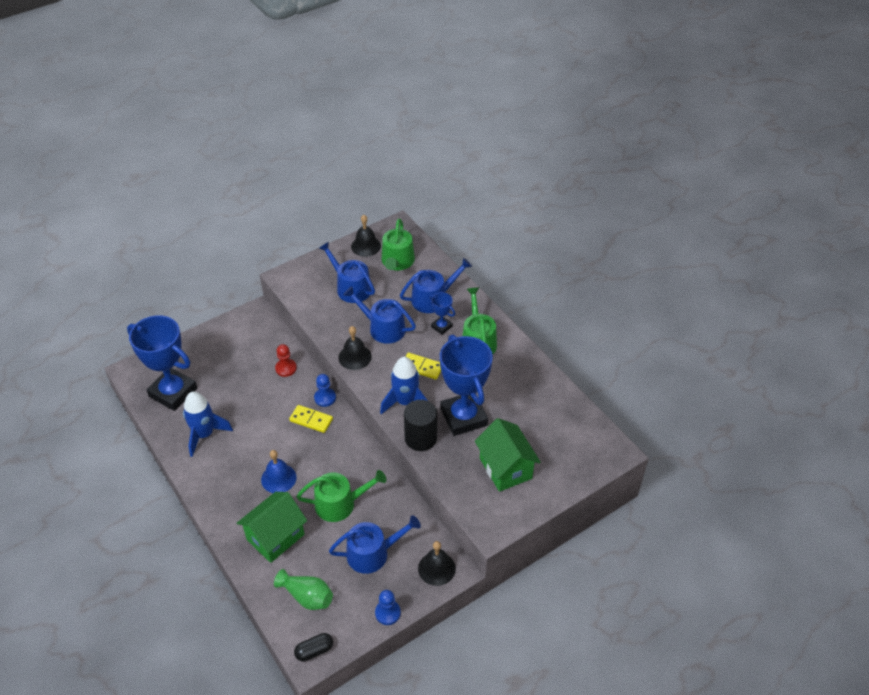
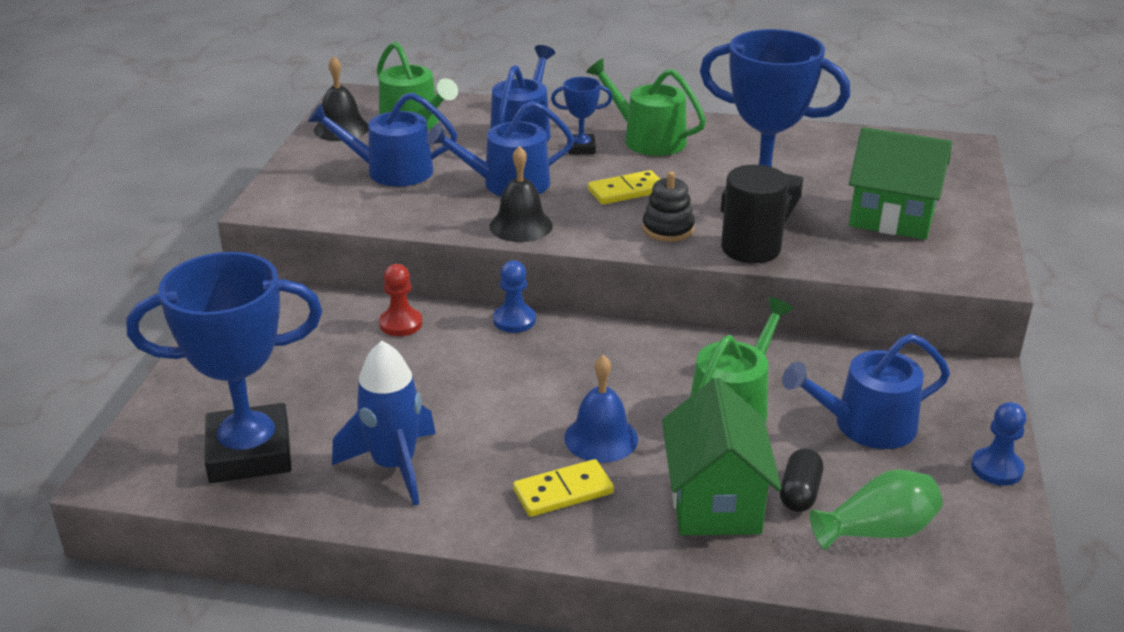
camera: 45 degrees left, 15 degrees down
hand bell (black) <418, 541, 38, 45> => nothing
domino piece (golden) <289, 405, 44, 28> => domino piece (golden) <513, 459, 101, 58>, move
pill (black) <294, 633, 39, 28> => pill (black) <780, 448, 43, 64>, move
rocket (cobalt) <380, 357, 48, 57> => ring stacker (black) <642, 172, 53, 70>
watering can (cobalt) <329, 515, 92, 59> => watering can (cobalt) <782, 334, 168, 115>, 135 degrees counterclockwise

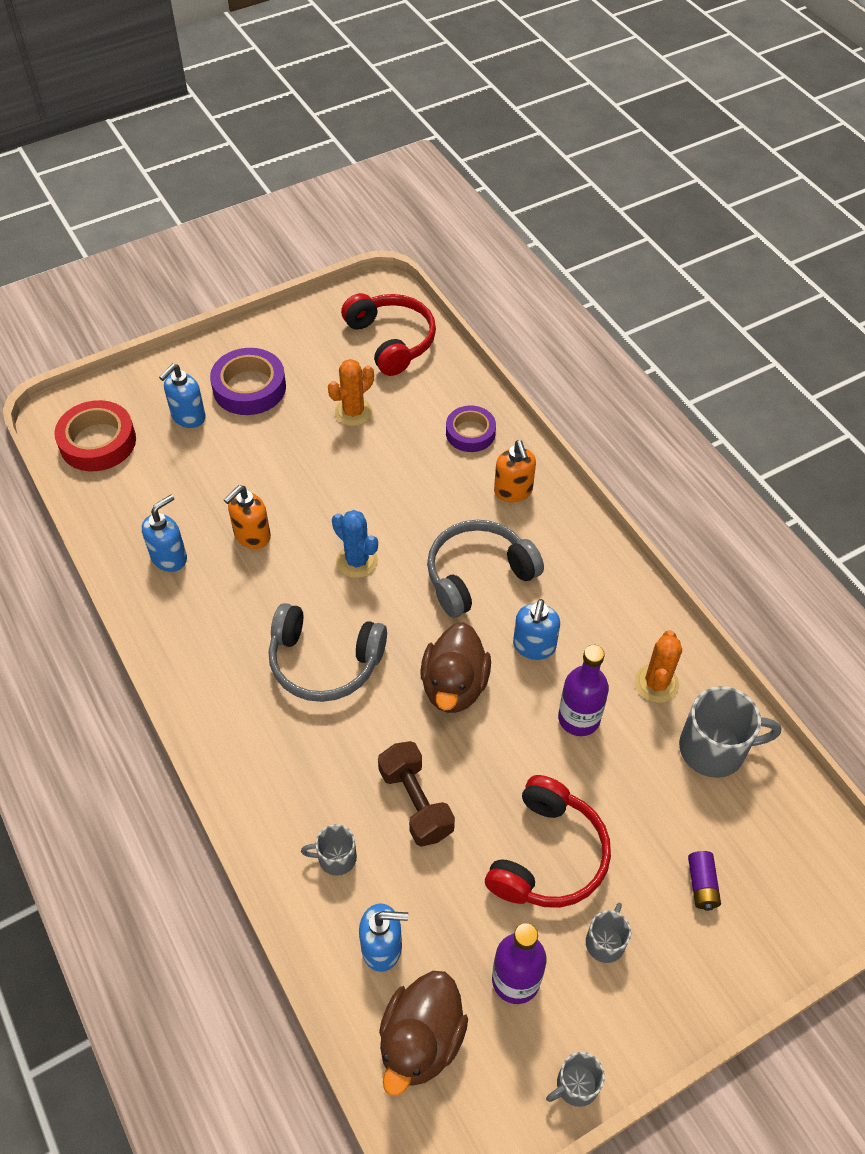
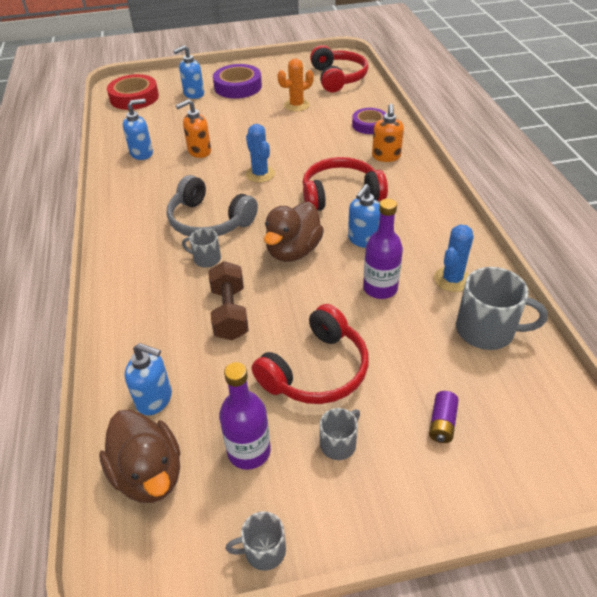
camera: 20 degrees right, 10 degrees down
mug (ash-grey) <301, 824, 56, 52> => mug (ash-grey) <182, 228, 39, 40>, move
headset (ash-grey) <427, 520, 117, 98> => headset (red) <303, 157, 85, 54>
saguaro cactus (bright orange) <635, 630, 47, 73> => saguaro cactus (cobalt) <434, 224, 40, 68>
toy duck (dark brown) <379, 971, 89, 125> => toy duck (dark brown) <99, 409, 81, 94>, 75 degrees counterclockwise

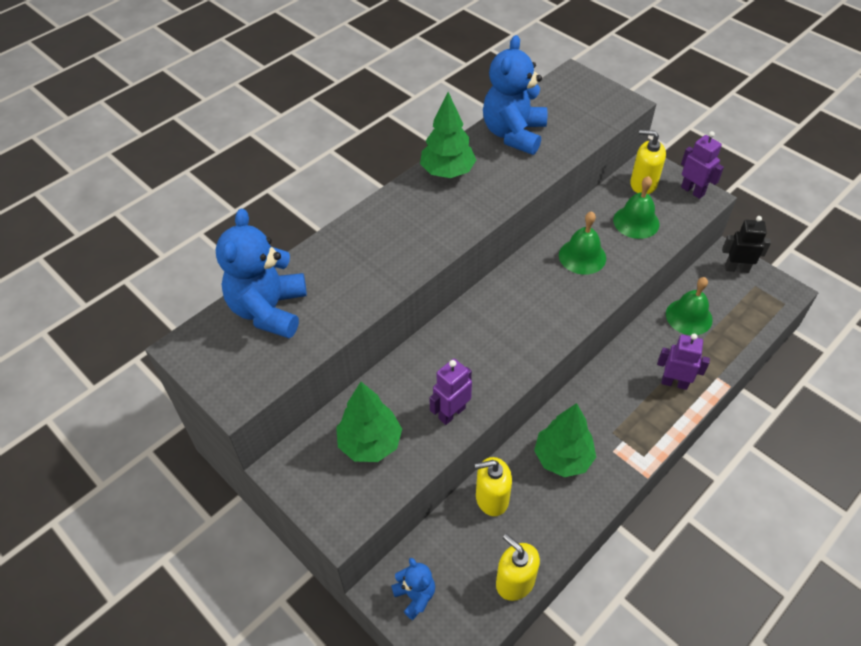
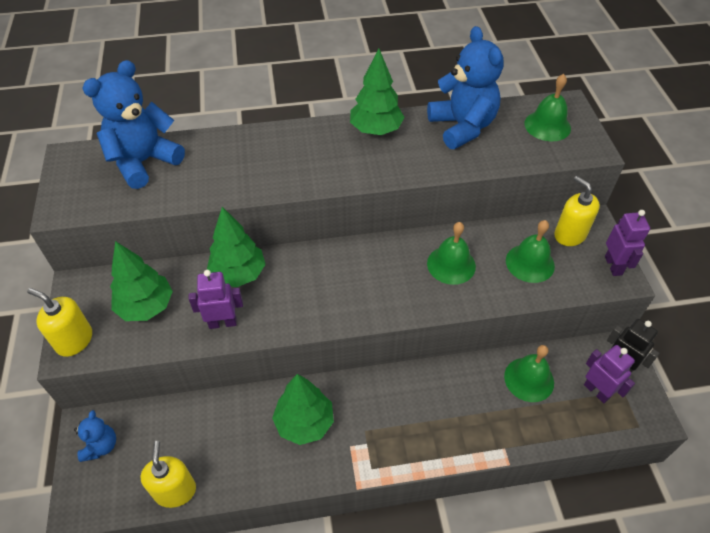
camera: 35 degrees right, 0 degrees up
nothing => tree (green) <207, 207, 59, 80>
nothing => hand bell (green) <524, 74, 47, 67>
soap dispenser (golden) <475, 457, 37, 59> => soap dispenser (golden) <27, 288, 65, 69>, move
toy robot (royal purple) <657, 334, 53, 56> => toy robot (royal purple) <584, 345, 51, 58>, move
stuffed bear (cobalt) <483, 35, 64, 120> => stuffed bear (cobalt) <427, 26, 77, 123>, 105 degrees clockwise

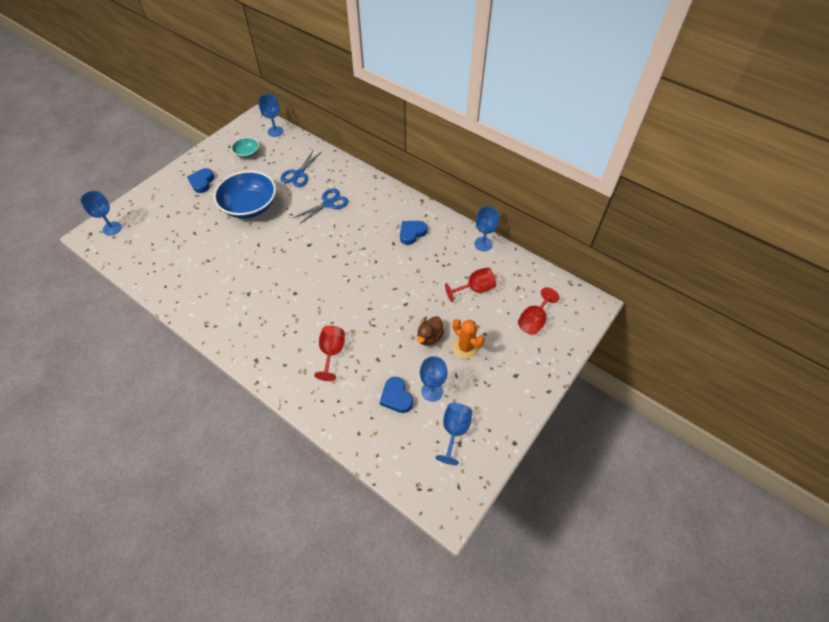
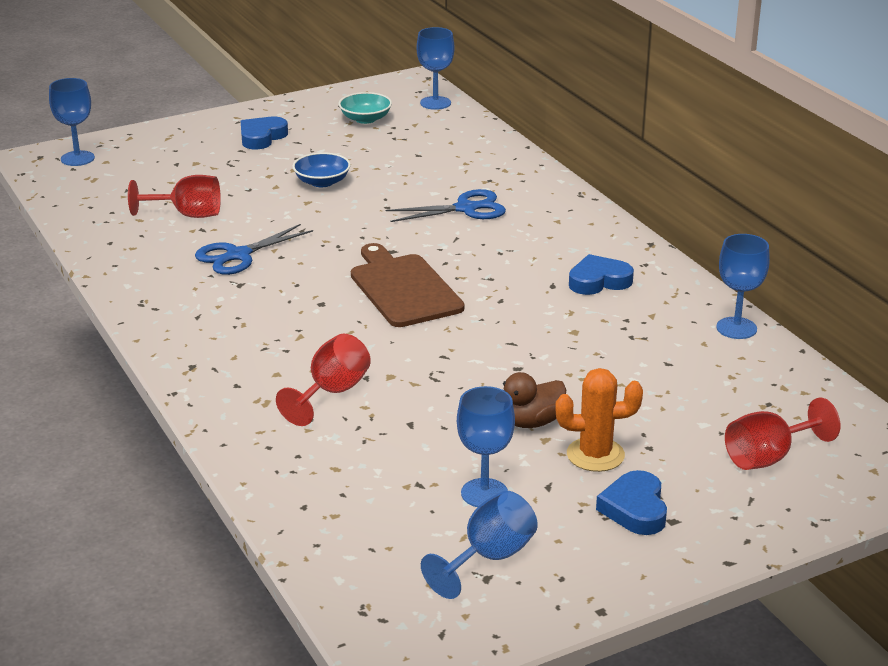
camera: 25 degrees right, 25 degrees down
nothing => cutting board (dark brown) <351, 243, 113, 84>
shears (cobalt) <280, 149, 41, 38> => shears (cobalt) <195, 224, 118, 51>, move
love heart (cobalt) <380, 377, 33, 36> => love heart (cobalt) <596, 470, 71, 65>, move
goblet (red) <445, 267, 51, 35> => goblet (red) <128, 175, 93, 43>, move
saguaro cactus (bright orange) <453, 319, 32, 40> => saguaro cactus (bright orange) <555, 368, 88, 104>, 75 degrees counterclockwise
deep dish (cobalt) <214, 171, 62, 48> => deep dish (cobalt) <292, 152, 59, 35>, x0.49

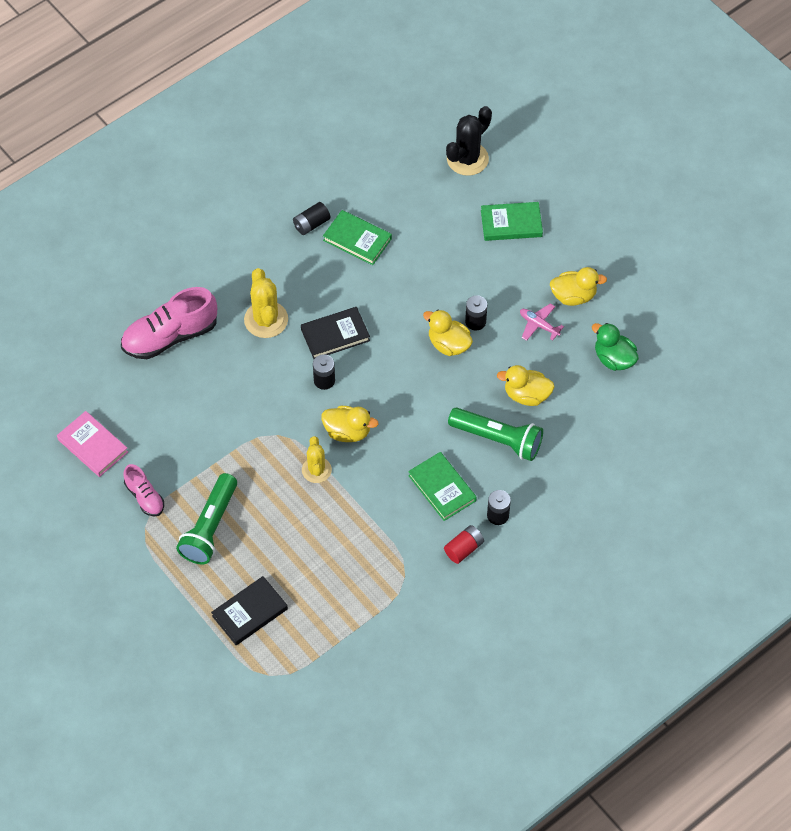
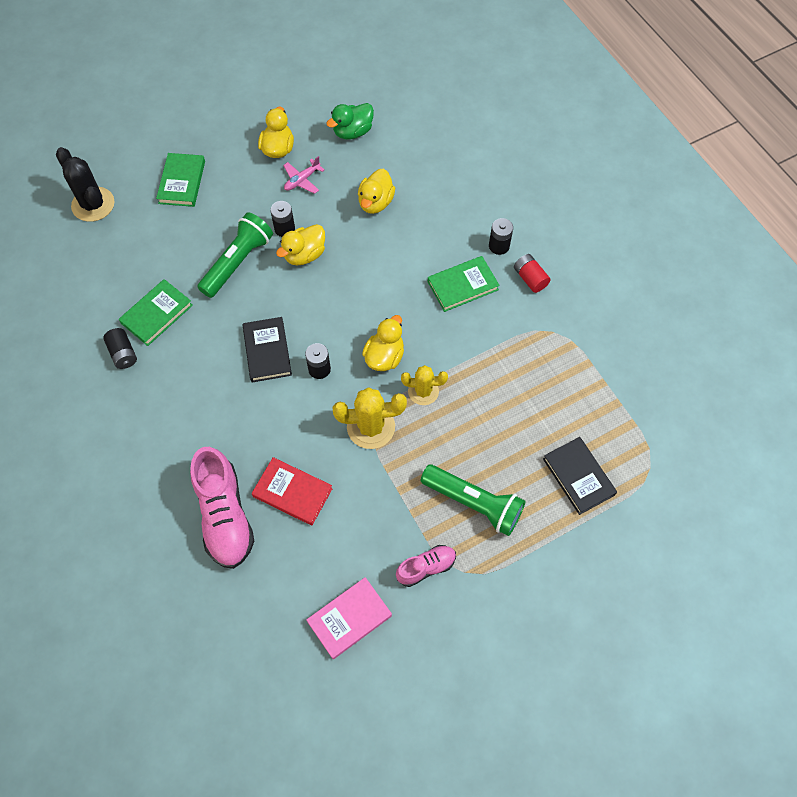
camera: 80 degrees left, 5 degrees up
nothing => hardback (red) <252, 457, 81, 68>
saguaro cactus (golden) <244, 268, 44, 70> => saguaro cactus (golden) <333, 387, 74, 62>, move
flashlight (green) <448, 407, 95, 54> => flashlight (green) <197, 212, 76, 86>, move

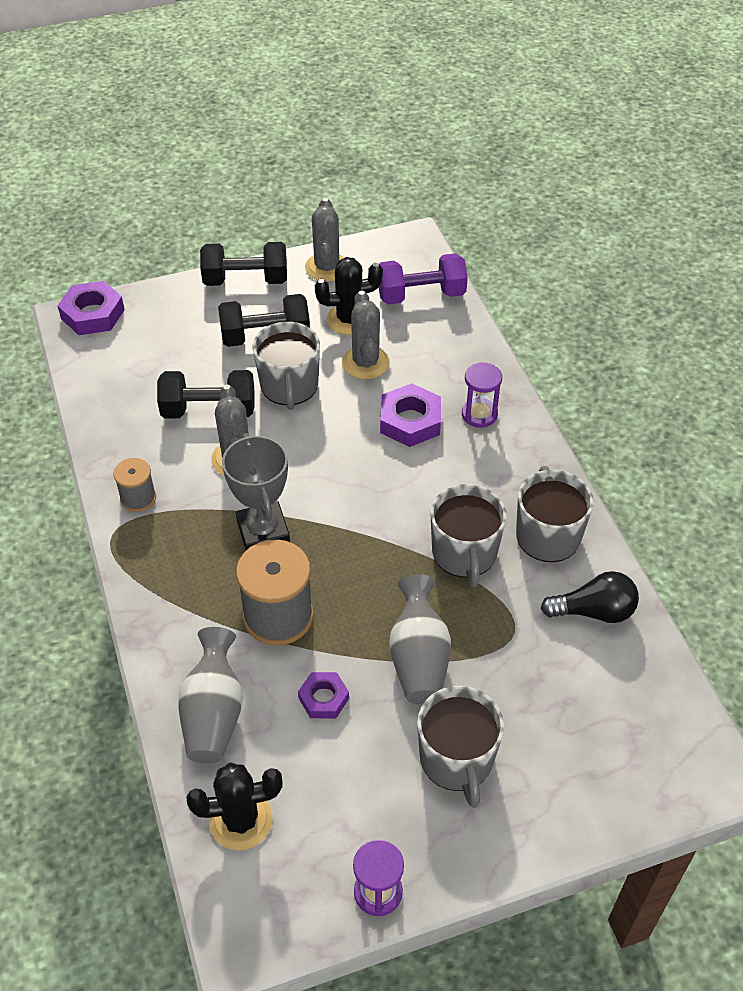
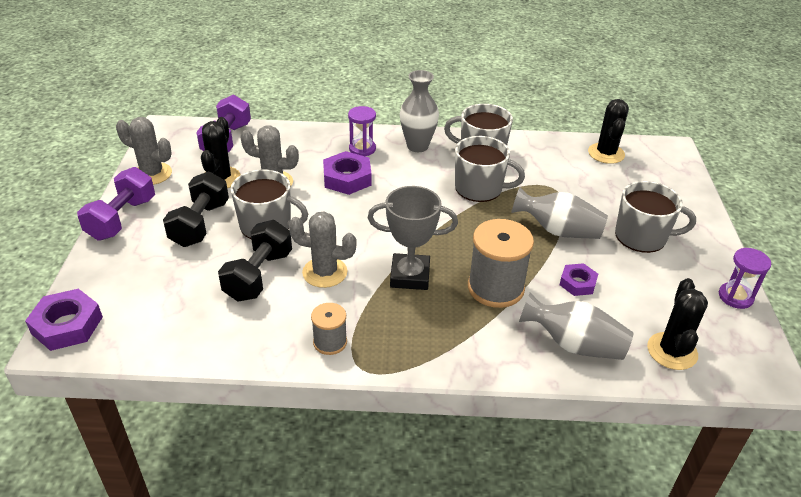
camera: 70 degrees left, 10 degrees down
lightbulb (black) <541, 571, 98, 52> => nothing
nothing => flower vase (ash-grey) <400, 70, 39, 82>
nothing => saguaro cactus (black) <588, 99, 41, 65>
hand weight (black) <200, 242, 87, 44> => hand weight (royal purple) <77, 167, 78, 74>

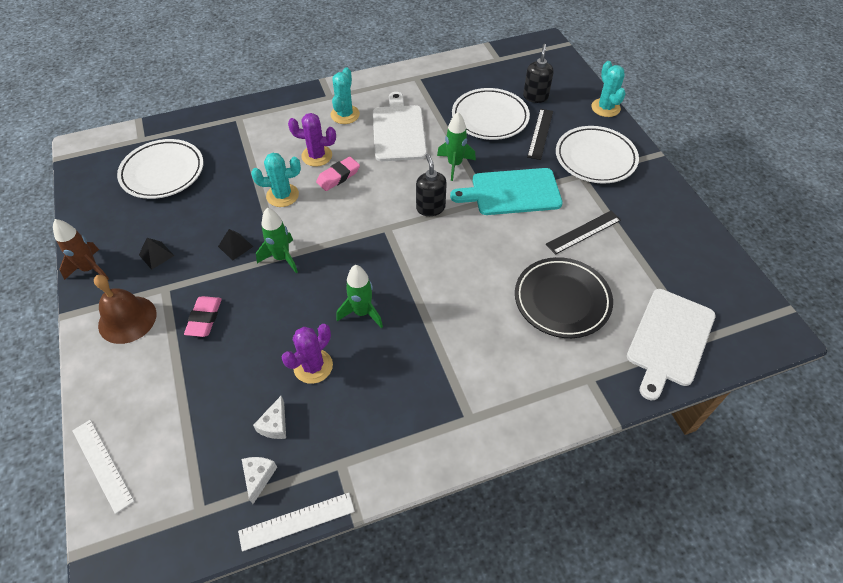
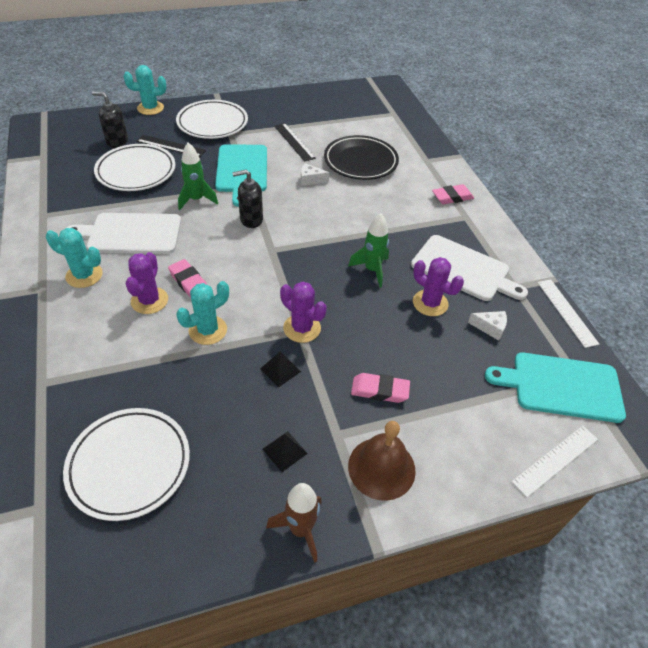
camera: 90 degrees left, 5 degrees down
nothing => pencil eraser (pink) <432, 184, 42, 20>
nothing => cutting board (turquoise) <485, 352, 141, 71>
cheese (white) <242, 457, 35, 47> => cheese (white) <301, 163, 28, 23>, move
cutting board (white) <627, 289, 89, 111> => cutting board (white) <411, 235, 117, 66>, move
rocket (green) <256, 208, 42, 65> => saguaro cactus (royal purple) <280, 282, 47, 61>
saguaro cactus (turquoise) <251, 153, 50, 54> => saguaro cactus (turquoise) <176, 281, 53, 64>, 60 degrees clockwise

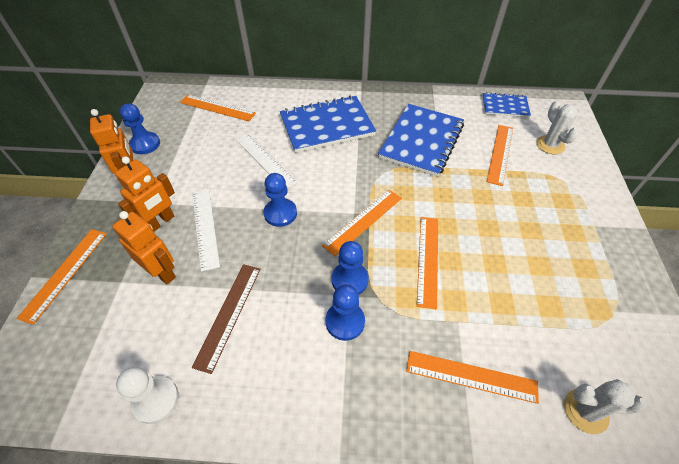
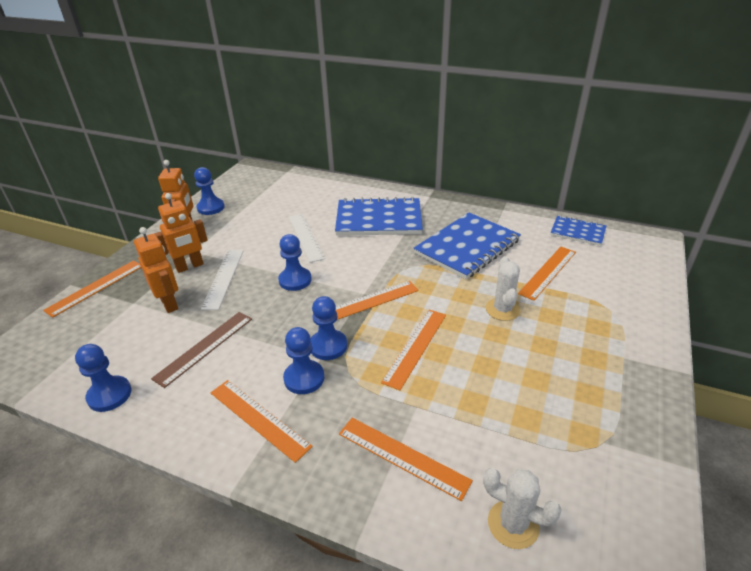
camera: 20 degrees right, 15 degrees down
ruler (bright orange) <180, 95, 76, 26> => ruler (bright orange) <211, 380, 102, 83>, move
saguaro cactus (white) <536, 101, 43, 54> => saguaro cactus (white) <486, 256, 35, 65>, move
game pawn (white) <116, 367, 63, 57> => game pawn (cobalt) <75, 344, 56, 68>

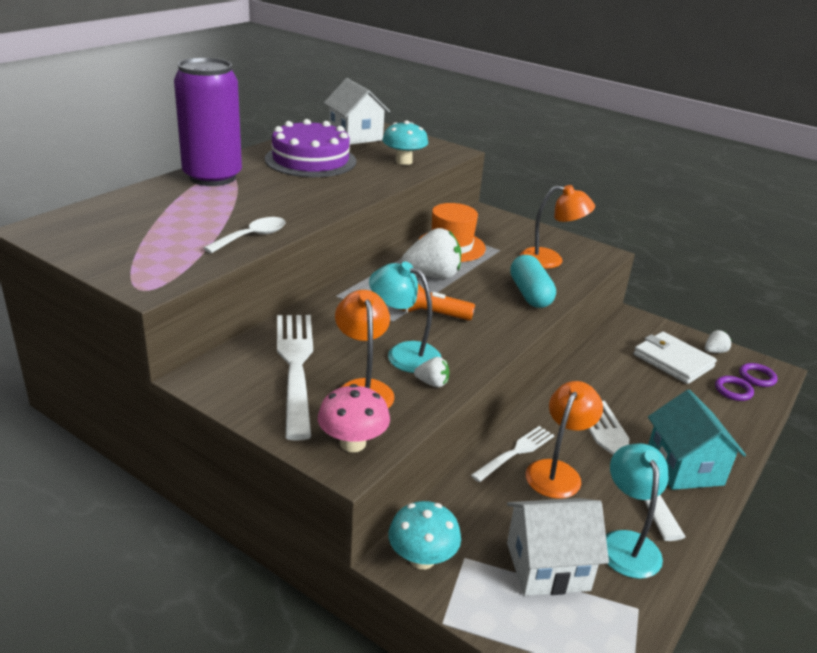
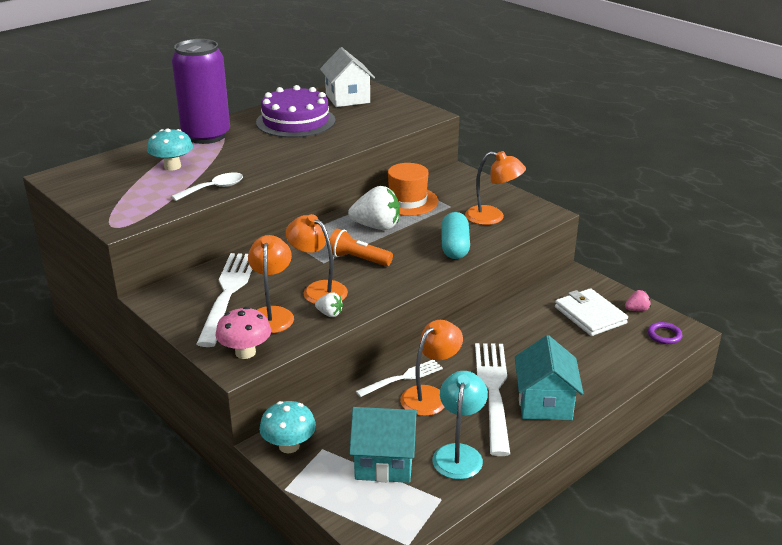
camera: 15 degrees right, 0 degrees up
ring (royal purple) <715, 376, 39, 25> => nothing
fungus (turquoise) <382, 120, 46, 45> => fungus (turquoise) <147, 128, 46, 43>, move
lamp (turquoise) <369, 262, 73, 111> => lamp (bright orange) <285, 214, 63, 90>
house (white) <507, 498, 102, 98> => house (turquoise) <349, 407, 69, 76>
berry (white) <705, 330, 27, 23> => berry (pink) <625, 290, 26, 21>

